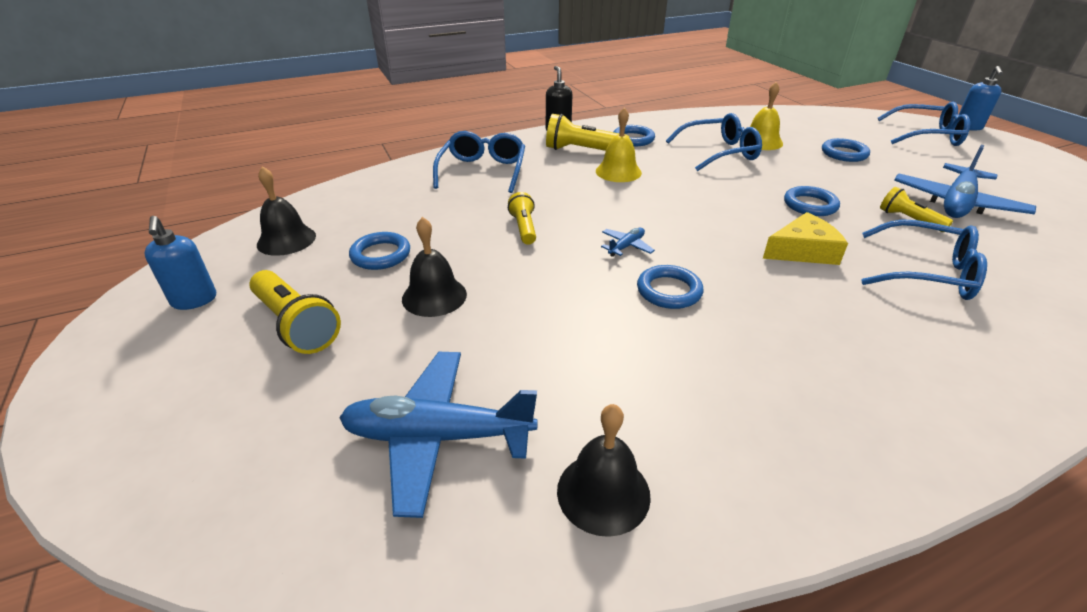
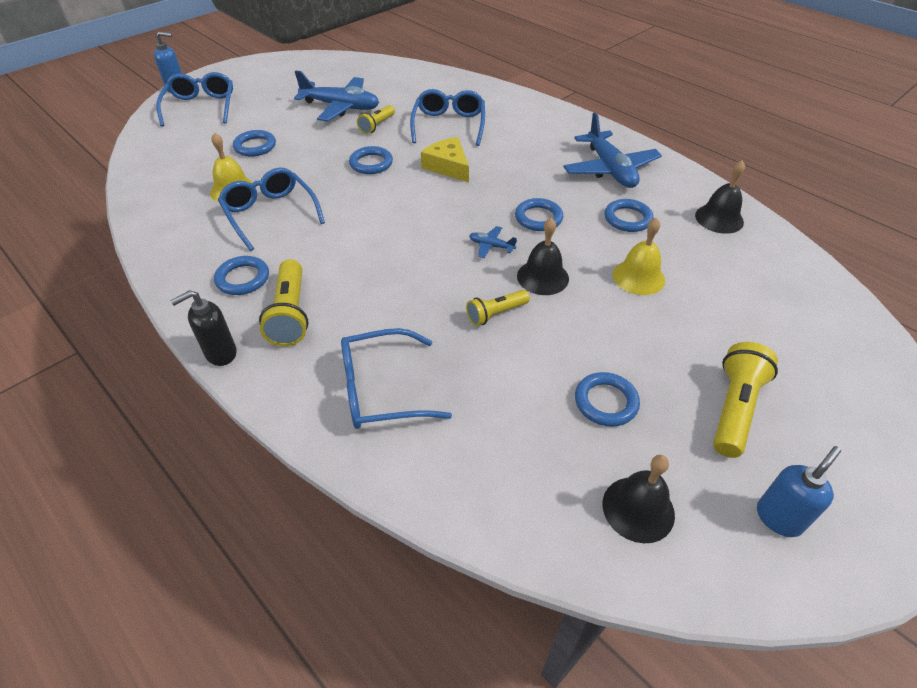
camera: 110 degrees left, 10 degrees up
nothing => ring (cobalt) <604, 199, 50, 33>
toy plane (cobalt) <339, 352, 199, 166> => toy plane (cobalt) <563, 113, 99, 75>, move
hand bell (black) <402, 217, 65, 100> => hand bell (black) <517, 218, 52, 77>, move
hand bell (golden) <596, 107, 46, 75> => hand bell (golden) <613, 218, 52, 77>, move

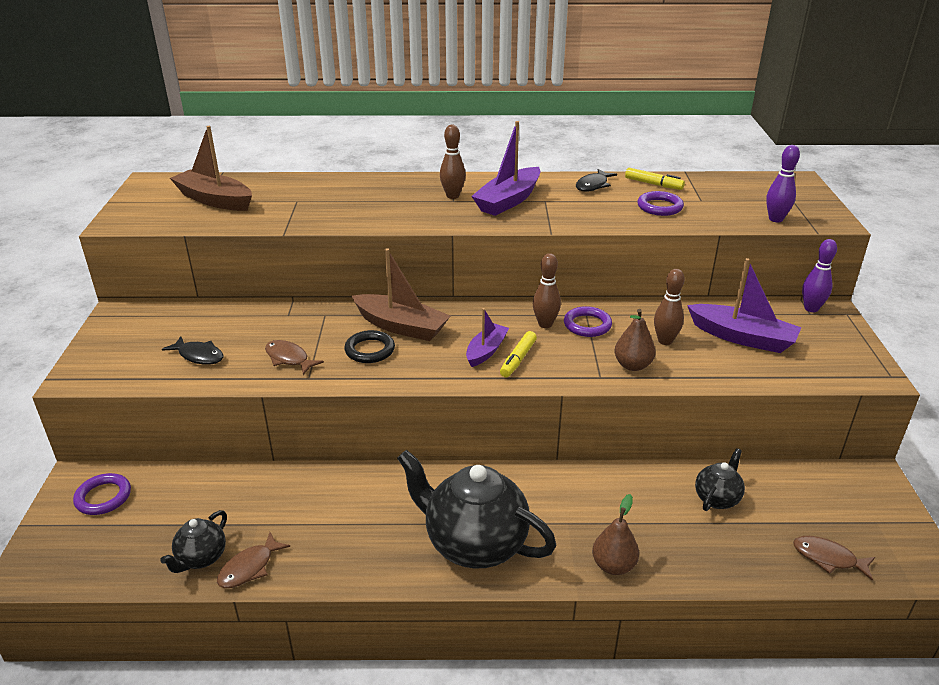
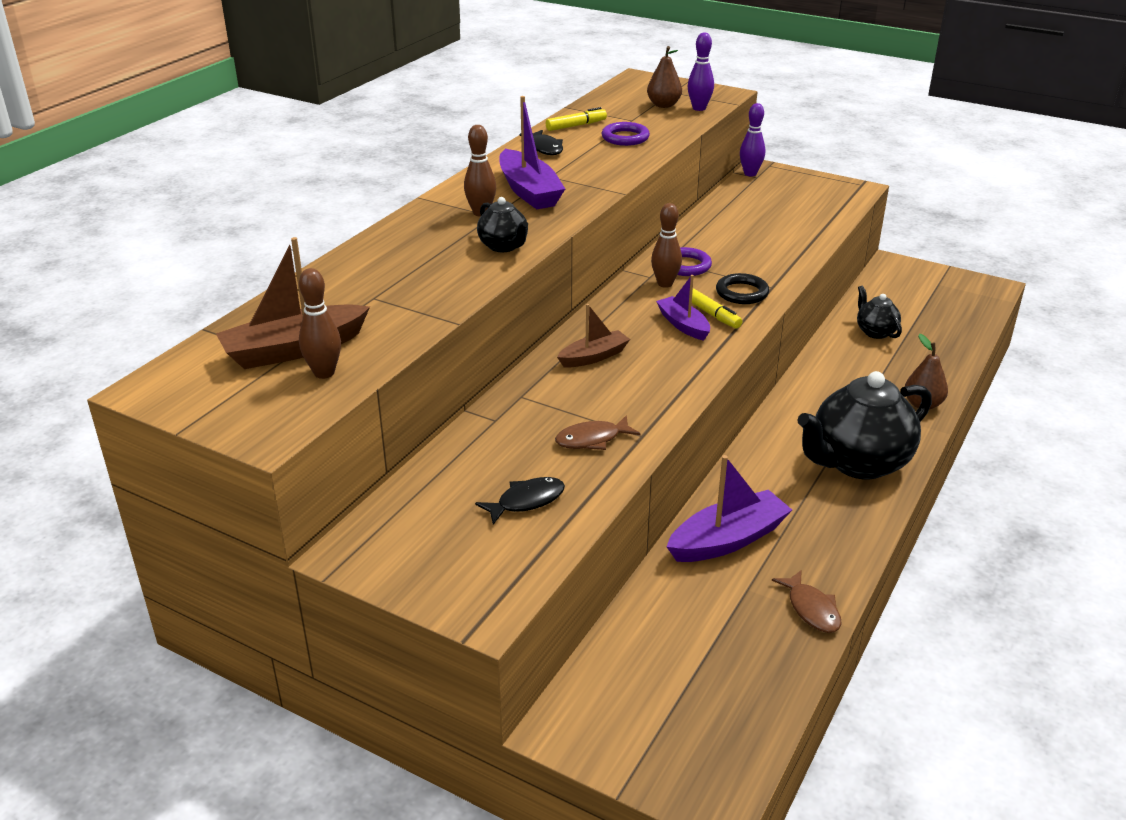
camera: 60 degrees left, 0 degrees up
ring (royal purple) <73, 473, 58, 42> => nothing
toy fish (dark brown) <793, 536, 82, 45> => nothing
teapot (black) <160, 510, 67, 63> => teapot (black) <477, 197, 51, 55>, move
ring (black) <344, 330, 51, 33> => ring (black) <716, 273, 53, 31>, move
pear (dark brown) <614, 309, 42, 62> => pear (dark brown) <647, 46, 35, 62>, move
skittle (dark brown) <654, 269, 31, 76> => skittle (dark brown) <299, 268, 42, 111>, move
sailboat (royal purple) <687, 258, 114, 95> => sailboat (royal purple) <667, 455, 125, 107>, move
sailboat (dark brown) <352, 248, 98, 93> => sailboat (dark brown) <557, 304, 73, 63>, x0.62

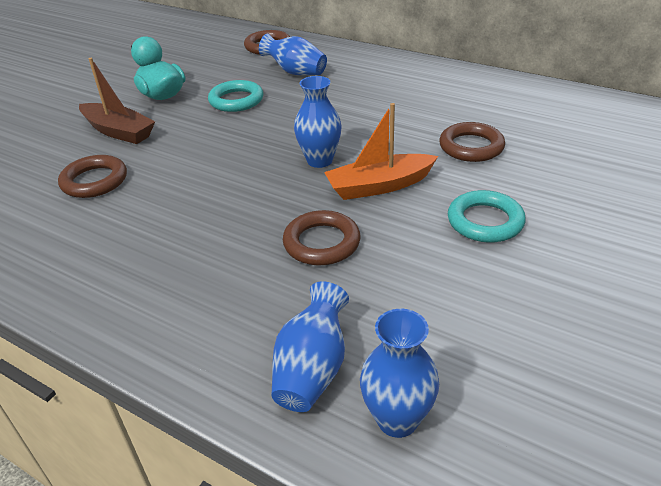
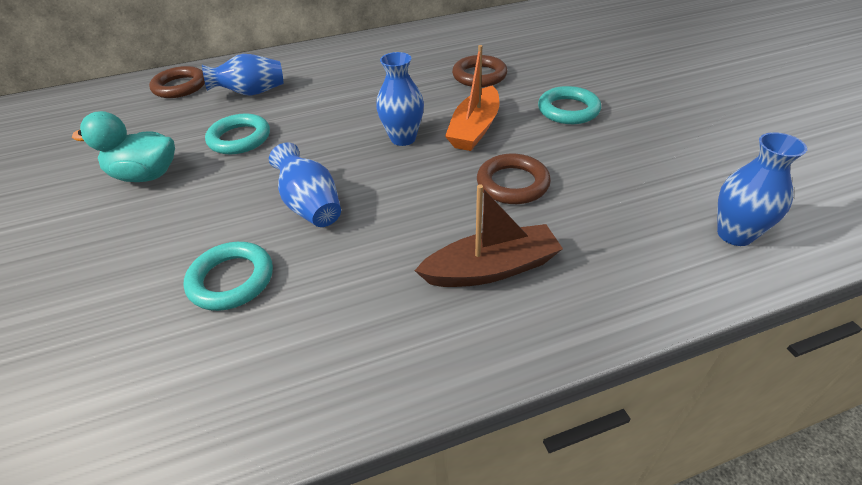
camera: 50 degrees left, 5 degrees up
sailboat (dark brown) <79, 58, 76, 86> => sailboat (dark brown) <414, 184, 149, 103>, move
flower vase (cobalt) <271, 281, 78, 131> => flower vase (cobalt) <269, 142, 72, 85>, move
ring (dark brown) <58, 155, 69, 43> => ring (turquoise) <183, 242, 90, 69>

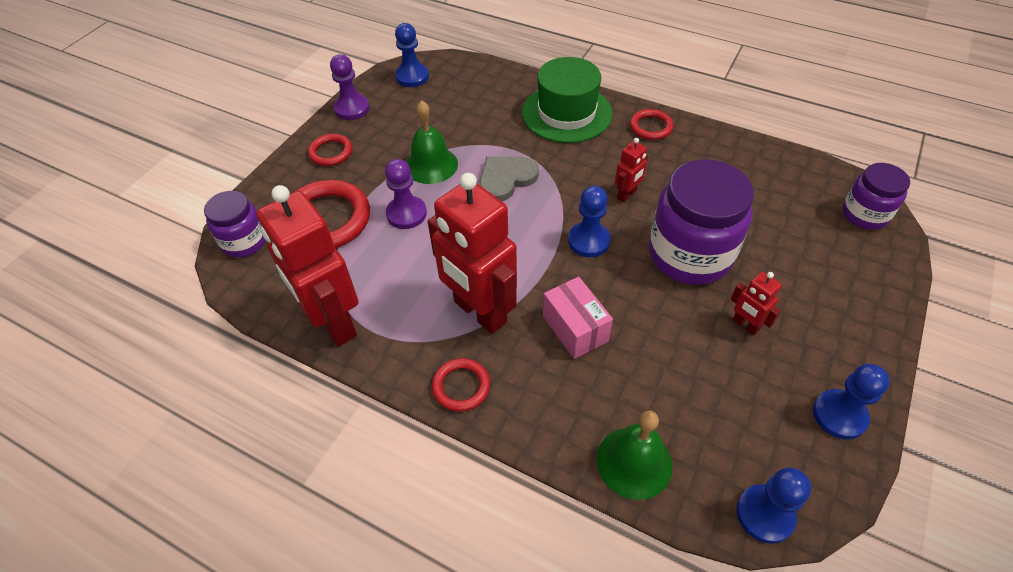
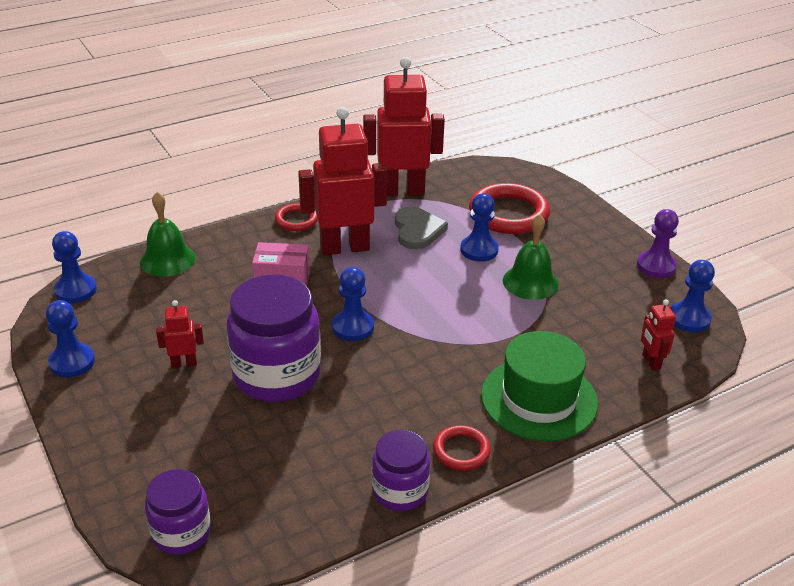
camera: 120 degrees right, 15 degrees down
ring (red) <308, 134, 44, 32> => nothing
jar (royal purple) <204, 191, 62, 66> => jar (royal purple) <372, 430, 58, 81>, move
love heart (ash-grey) <479, 157, 60, 44> => love heart (ash-grey) <395, 206, 53, 43>, move
toy robot (red) <615, 138, 33, 64> => toy robot (red) <641, 300, 35, 71>, move
game pawn (royal purple) <385, 159, 42, 70> => game pawn (cobalt) <460, 194, 39, 67>

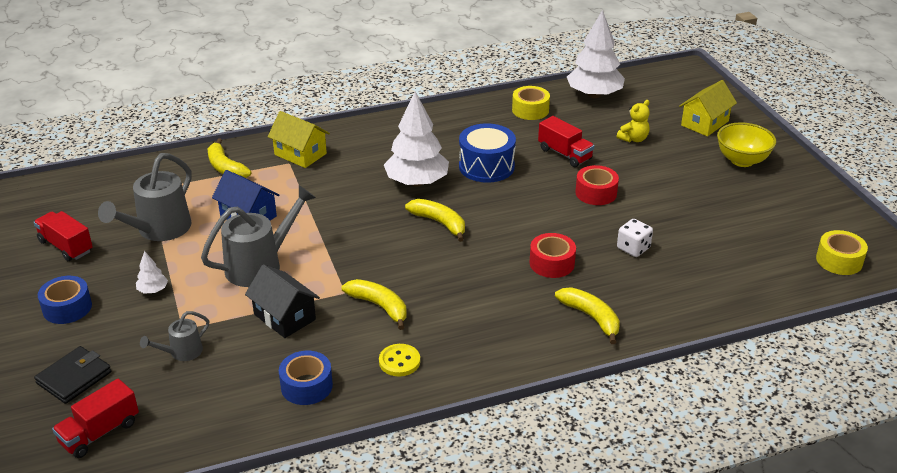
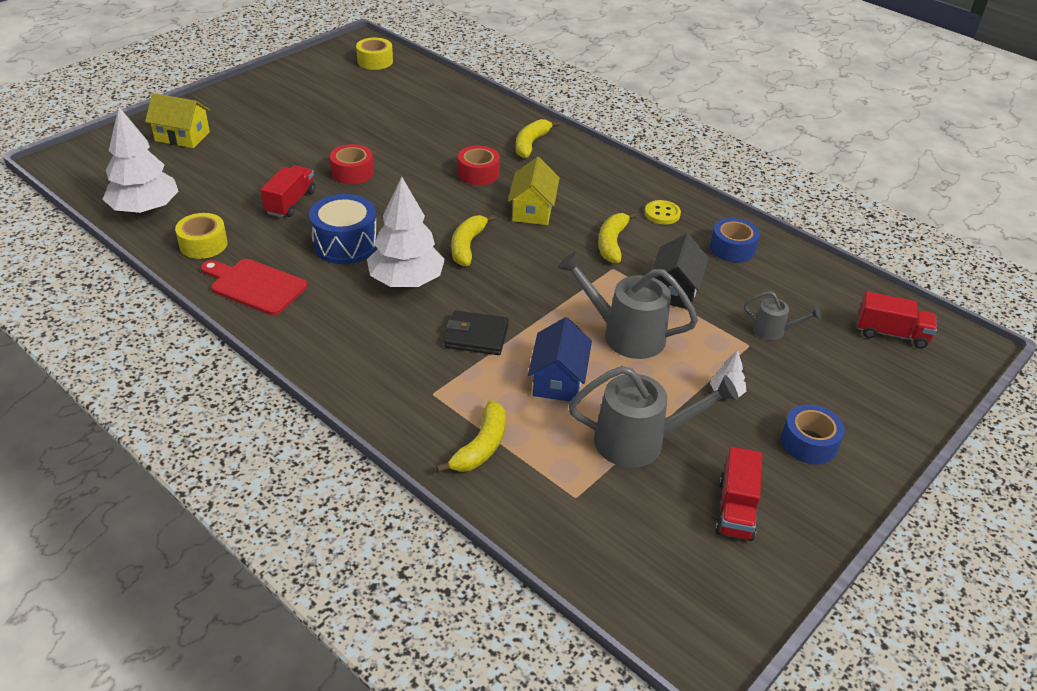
camera: 120 degrees left, 5 degrees up
stuffed bear (golden) <617, 100, 33, 42> => nothing
game die (white) <617, 219, 36, 38> => nothing
deep dish (golden) <717, 122, 59, 45> => nothing
nothing => cutting board (red) <201, 259, 106, 56>
billfold (black) <34, 346, 77, 58> => billfold (black) <444, 310, 65, 45>, move
house (golden) <268, 111, 62, 57> => house (golden) <508, 157, 52, 68>, move

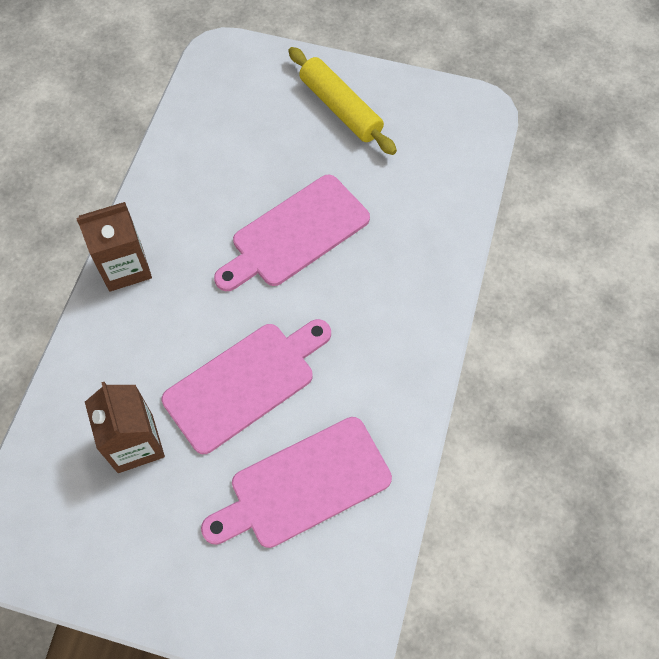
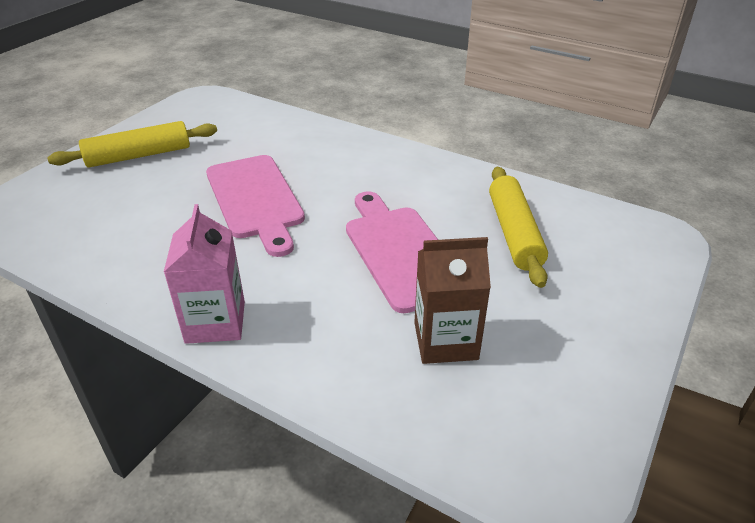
camera: 75 degrees left, 25 degrees down
cutting board (pink) <201, 417, 191, 131> => dough roller (golden) <489, 167, 59, 121>
juice carton (dark brown) <76, 202, 76, 90> => juice carton (pink) <164, 204, 81, 140>

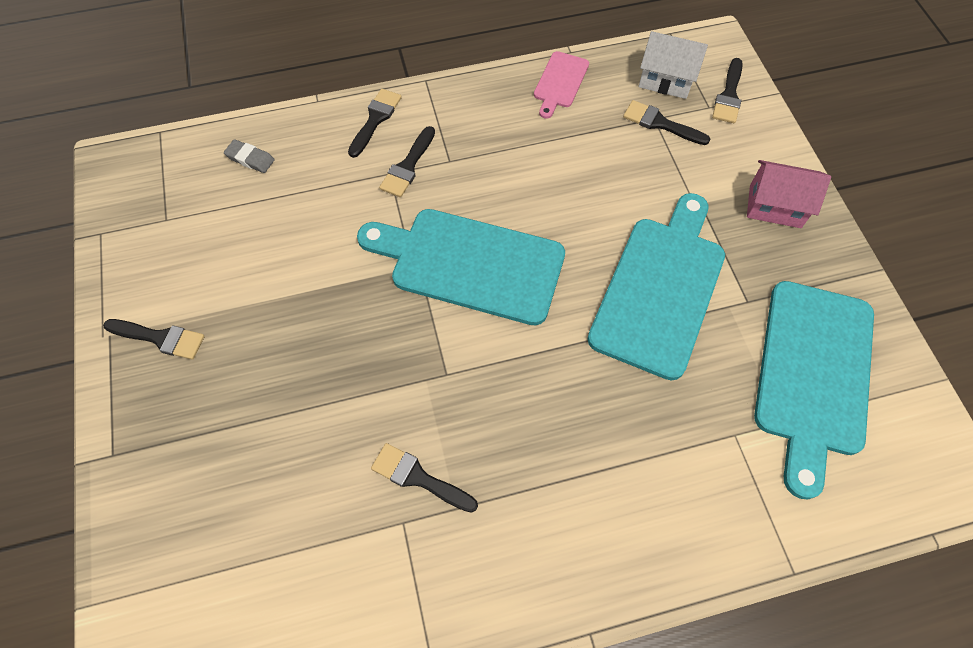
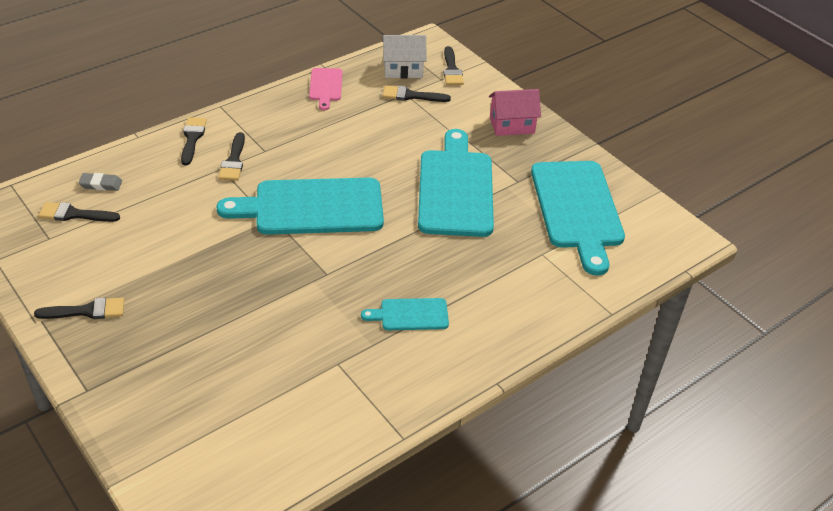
camera: 25 degrees left, 20 degrees down
nothing => cutting board (turquoise) <361, 298, 88, 32>
brush (black) <371, 443, 107, 70> => brush (black) <38, 202, 82, 20>, move

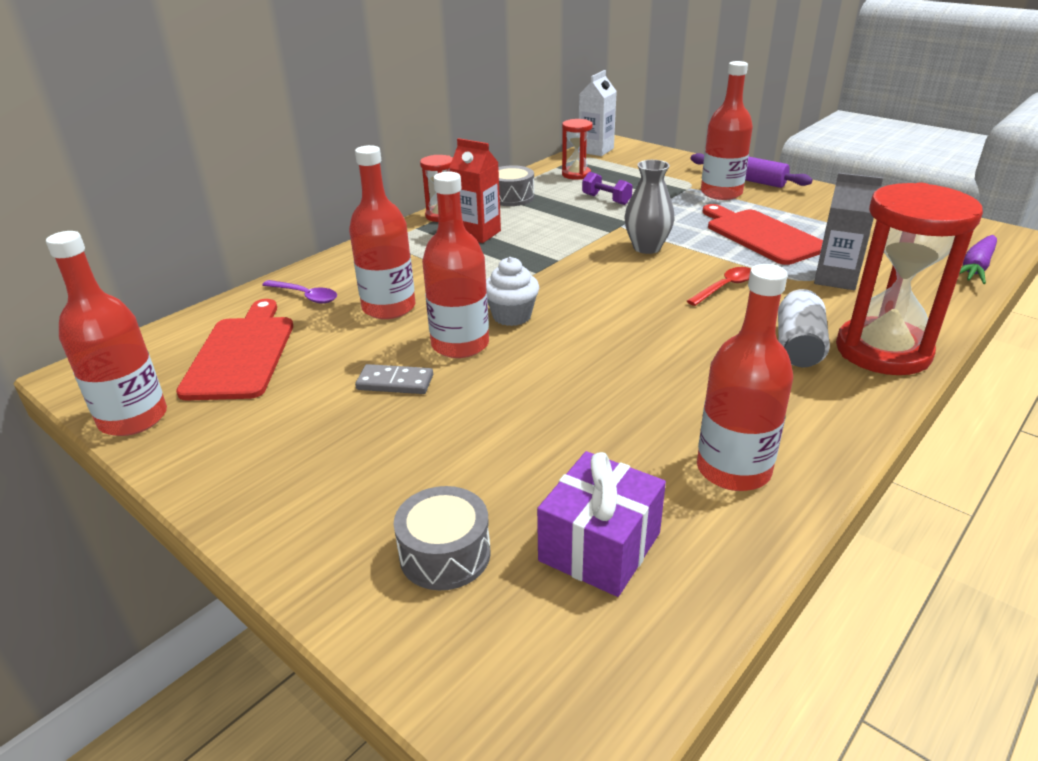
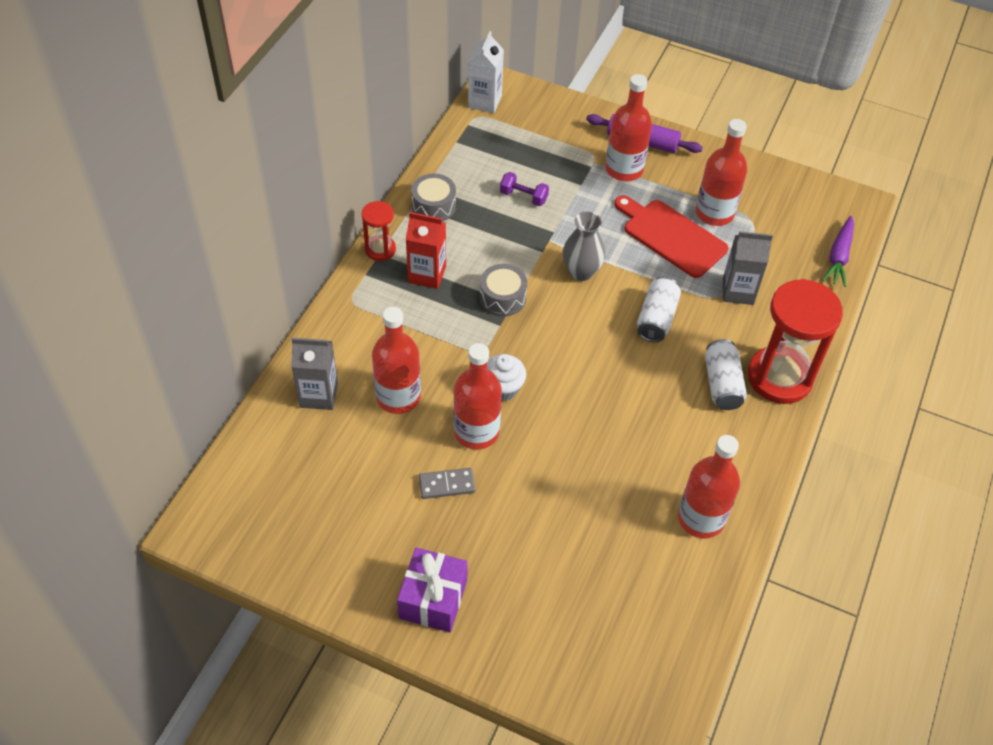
camera: 20 degrees left, 20 degrees up
cutting board (red) <176, 299, 117, 101> => nothing
hourglass (red) <562, 119, 31, 61> => nothing
flask (red) <46, 231, 121, 205> => flask (red) <695, 119, 52, 107>, move
snare drum (ash-grey) <394, 486, 97, 104> => snare drum (ash-grey) <480, 264, 47, 53>, move
present (royal purple) <537, 451, 129, 146> => present (royal purple) <397, 547, 71, 85>, move
spoon (royal purple) <262, 280, 75, 24> => juice carton (ash-grey) <291, 338, 47, 72>
spoon (red) <687, 267, 64, 39> => can (white) <637, 276, 44, 66>

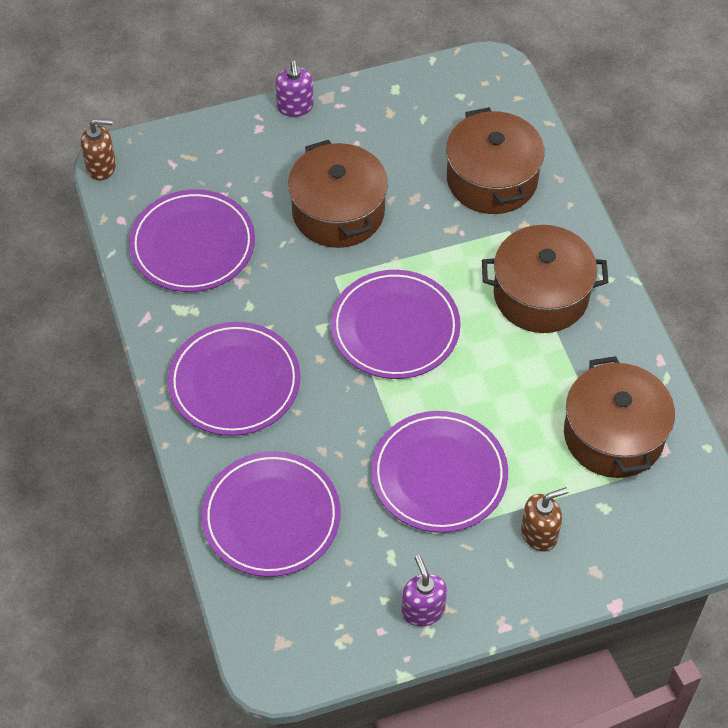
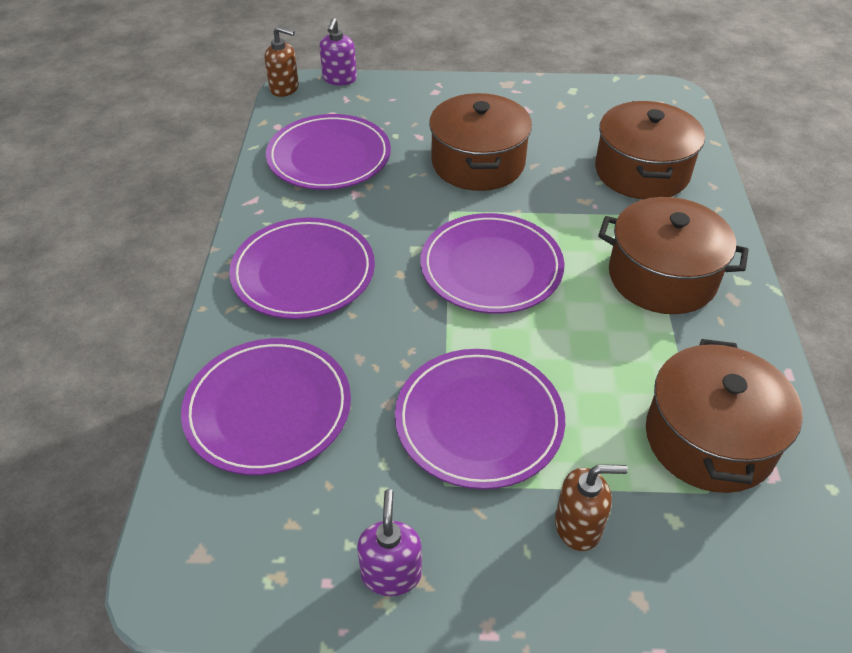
camera: 20 degrees right, 10 degrees down
soap dispenser (royal purple) <275, 60, 39, 57> => soap dispenser (royal purple) <319, 18, 38, 67>, move

